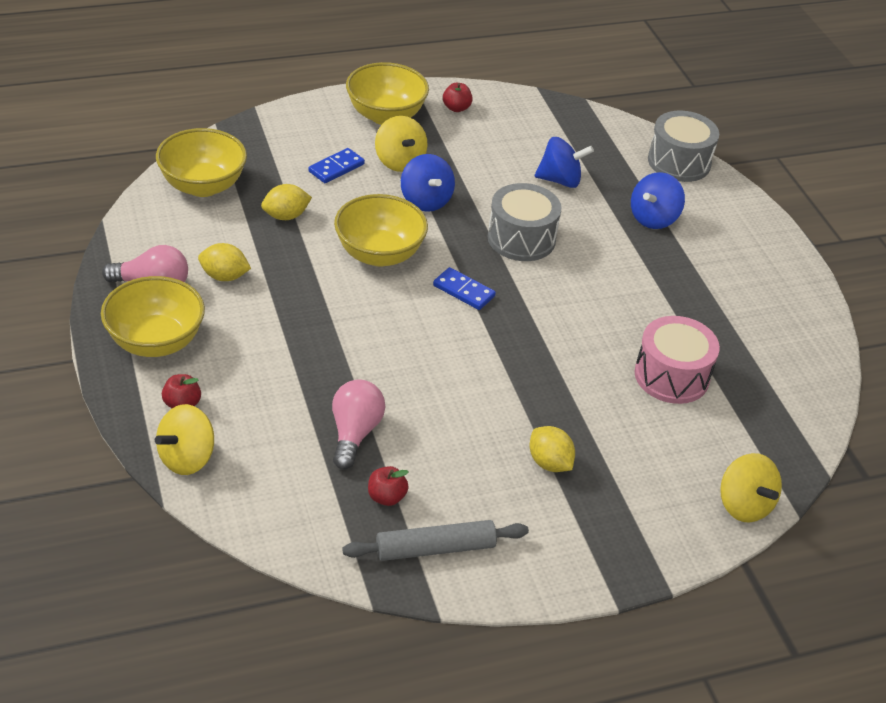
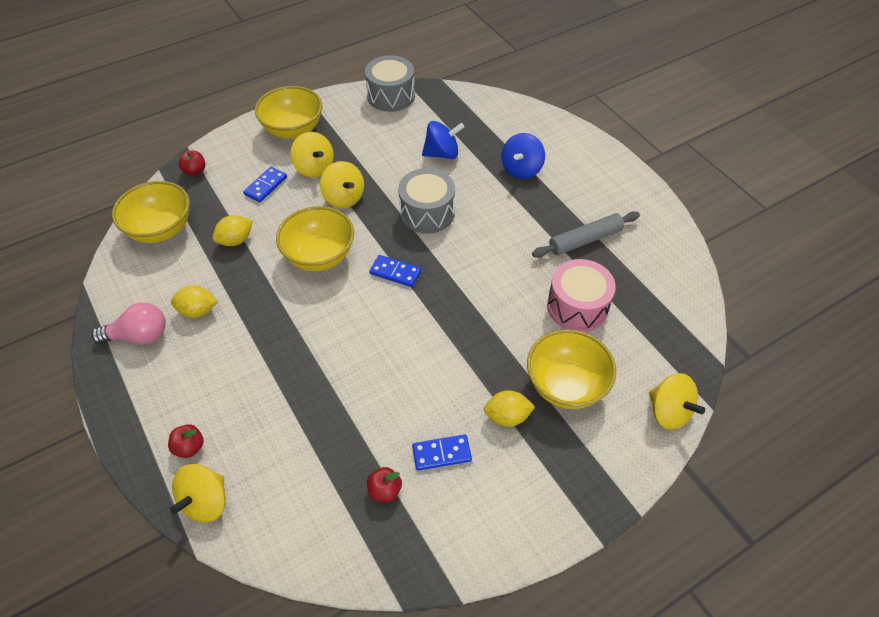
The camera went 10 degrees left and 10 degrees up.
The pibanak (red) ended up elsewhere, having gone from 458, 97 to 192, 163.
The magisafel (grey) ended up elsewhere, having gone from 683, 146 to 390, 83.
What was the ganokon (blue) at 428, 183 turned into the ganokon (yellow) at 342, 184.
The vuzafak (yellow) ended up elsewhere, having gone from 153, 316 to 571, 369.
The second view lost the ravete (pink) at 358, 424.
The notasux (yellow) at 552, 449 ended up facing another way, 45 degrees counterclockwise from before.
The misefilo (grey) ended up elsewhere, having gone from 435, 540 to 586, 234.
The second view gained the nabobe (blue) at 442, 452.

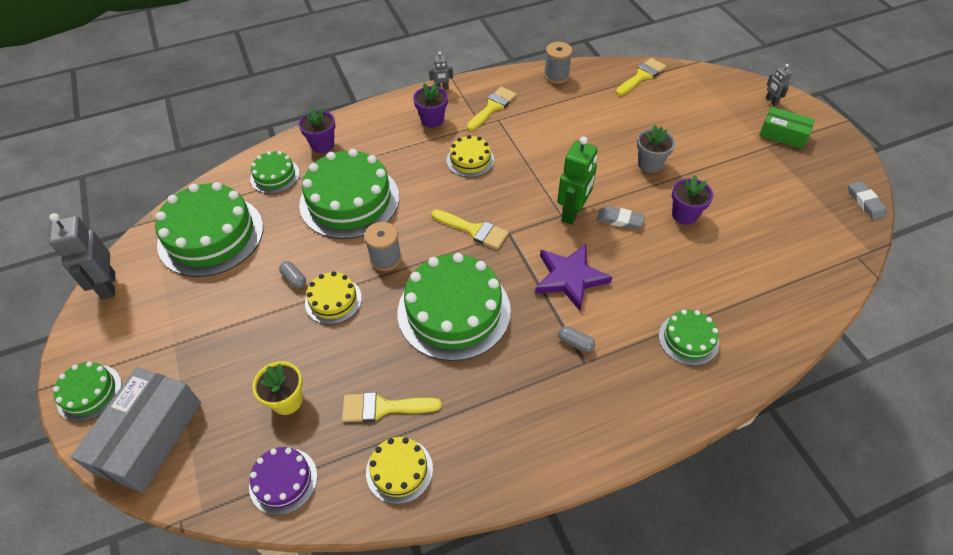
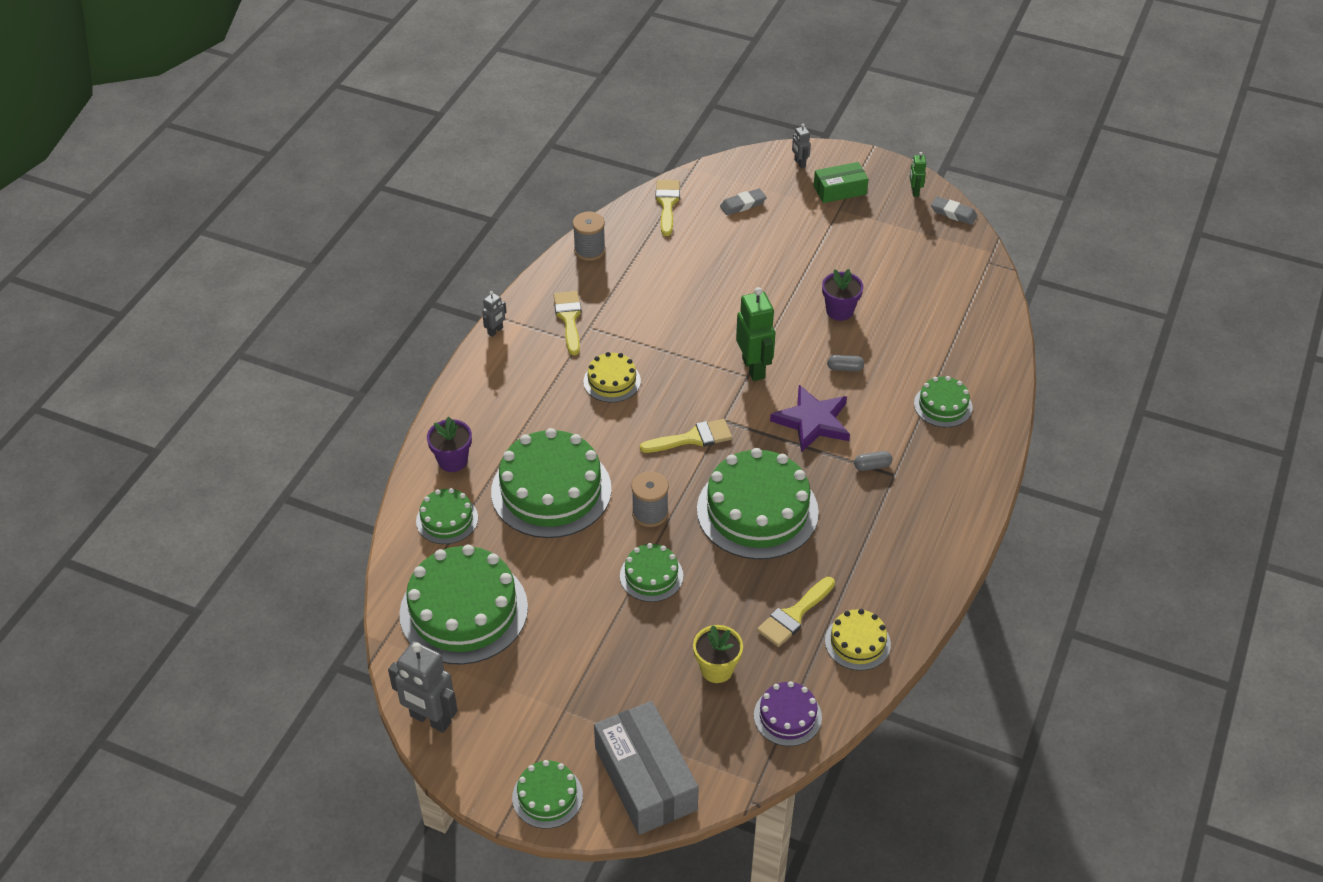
The camera went 45 degrees left and 5 degrees down.
The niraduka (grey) at 779, 85 ended up facing another way, 45 degrees clockwise from before.
The second view lost the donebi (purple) at 430, 105.
The second view lost the donebi (grey) at 656, 149.
The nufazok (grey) ended up elsewhere, having gone from 621, 217 to 743, 201.
The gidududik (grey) ended up elsewhere, having gone from 292, 275 to 845, 363.
What was the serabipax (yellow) at 333, 297 turned into the serabipax (green) at 651, 572.
The second view gained the niraduka (green) at 918, 174.

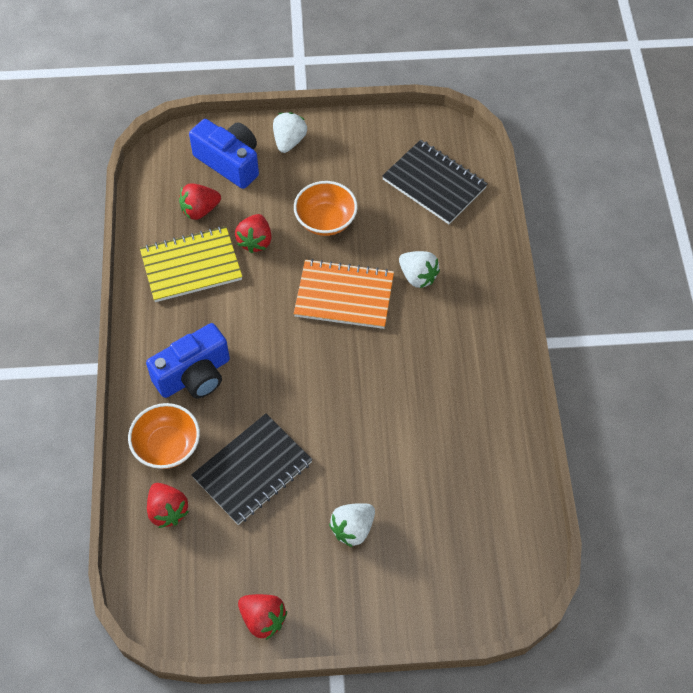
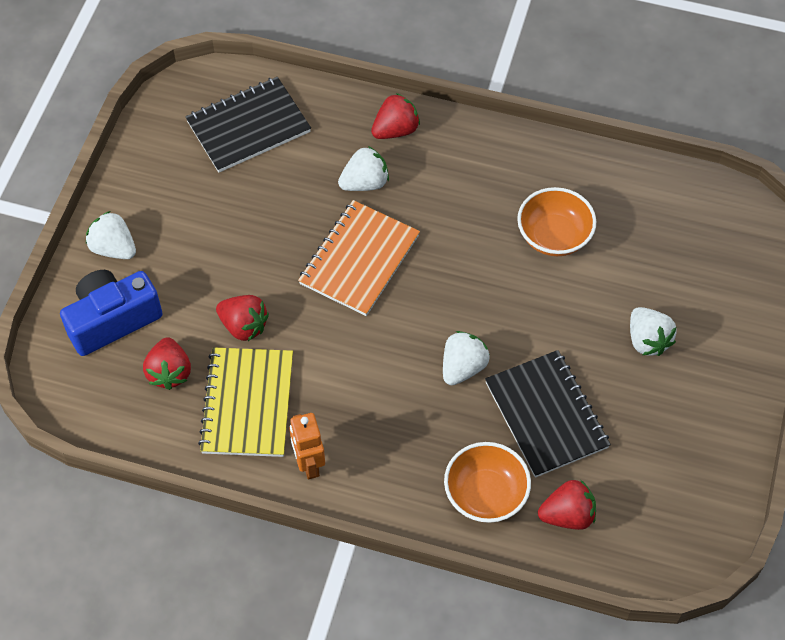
The camera went 70 degrees left and 0 degrees up.
The vuzafak (orange) ended up elsewhere, having gone from 326, 208 to 556, 221.
The second view lost the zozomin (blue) at 188, 360.
The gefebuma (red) ended up elsewhere, having gone from 262, 617 to 395, 116.
The second view gained the gefebuma (white) at 466, 358.
The second view gained the niraduka (orange) at 307, 446.

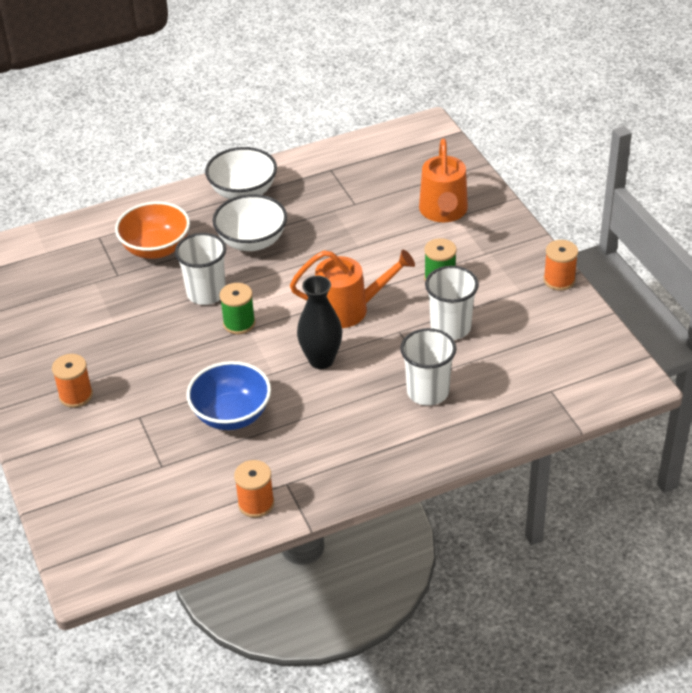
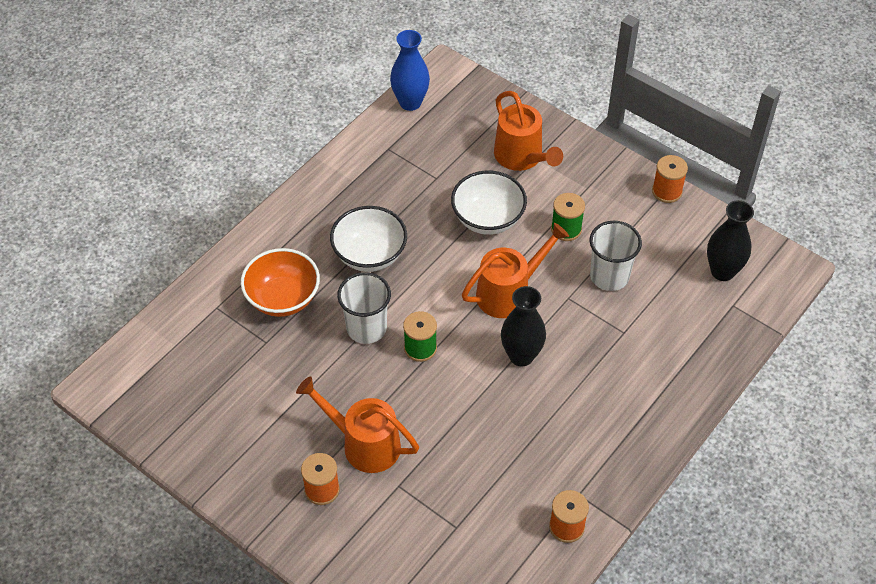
The camera went 30 degrees left and 10 degrees up.
The vuzafak (white) ended up elsewhere, having gone from 241, 173 to 489, 203.
The second view lost the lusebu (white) at 428, 367.
The second view lost the vuzafak (blue) at 229, 395.
The second view gained the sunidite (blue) at 410, 70.
The second view gained the sunidite (black) at 730, 240.
The second view gained the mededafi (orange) at 357, 424.

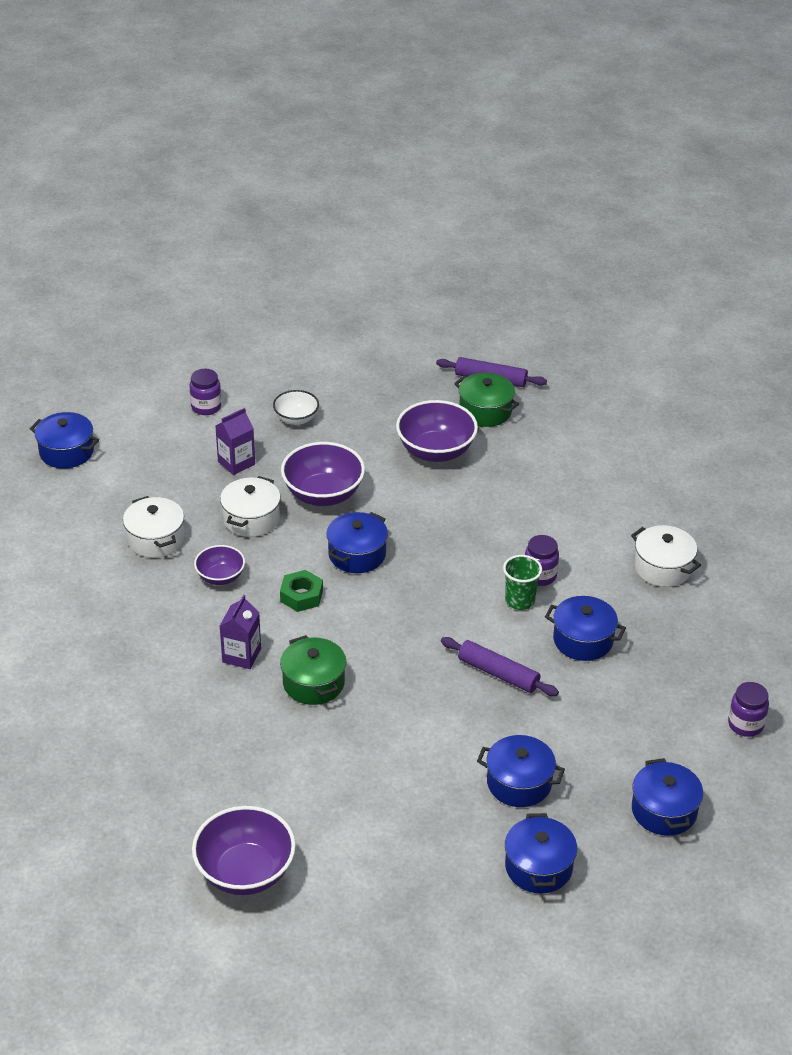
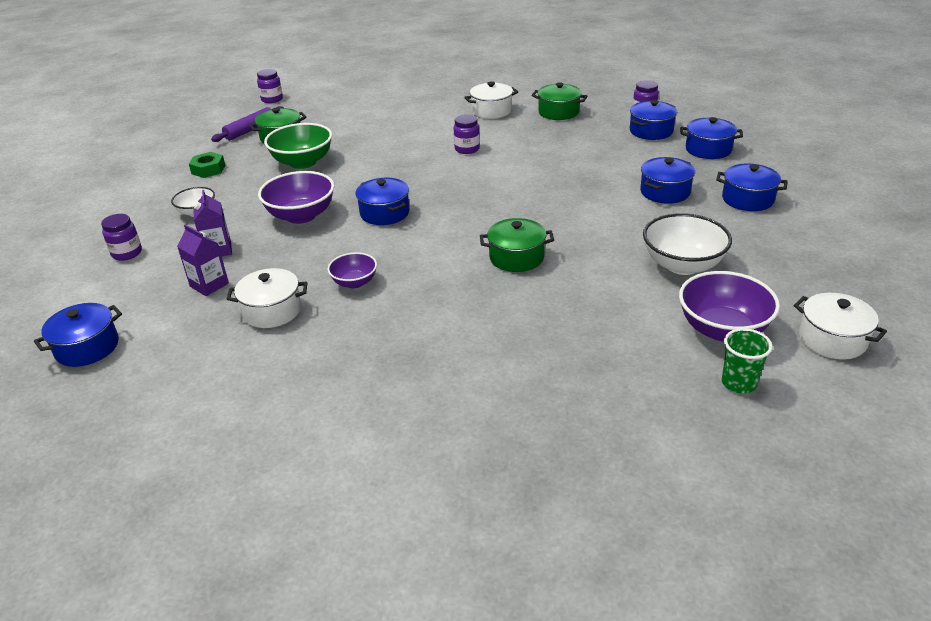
The camera went 65 degrees left and 5 degrees down.
What was the vuzafak (purple) at 437, 431 turned into the vuzafak (green) at 298, 146.
The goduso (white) ended up elsewhere, having gone from 250, 506 to 840, 326.
The lusebu (green) ended up elsewhere, having gone from 522, 582 to 747, 361.
The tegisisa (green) ended up elsewhere, having gone from 301, 591 to 207, 165.
The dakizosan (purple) ended up elsewhere, having gone from 240, 632 to 203, 260.
The goduso (blue) ended up elsewhere, having gone from 585, 628 to 653, 120.
The second view lost the misefilo (purple) at 500, 666.
The second view gained the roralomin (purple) at 270, 86.
The second view gained the goduso (green) at 559, 101.
The second view gained the vuzafak (white) at 687, 244.

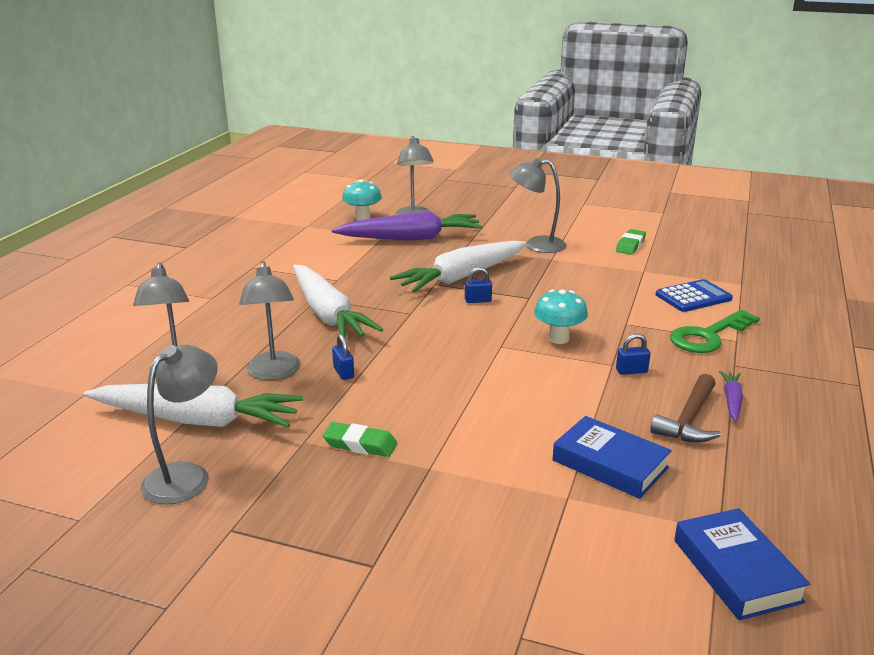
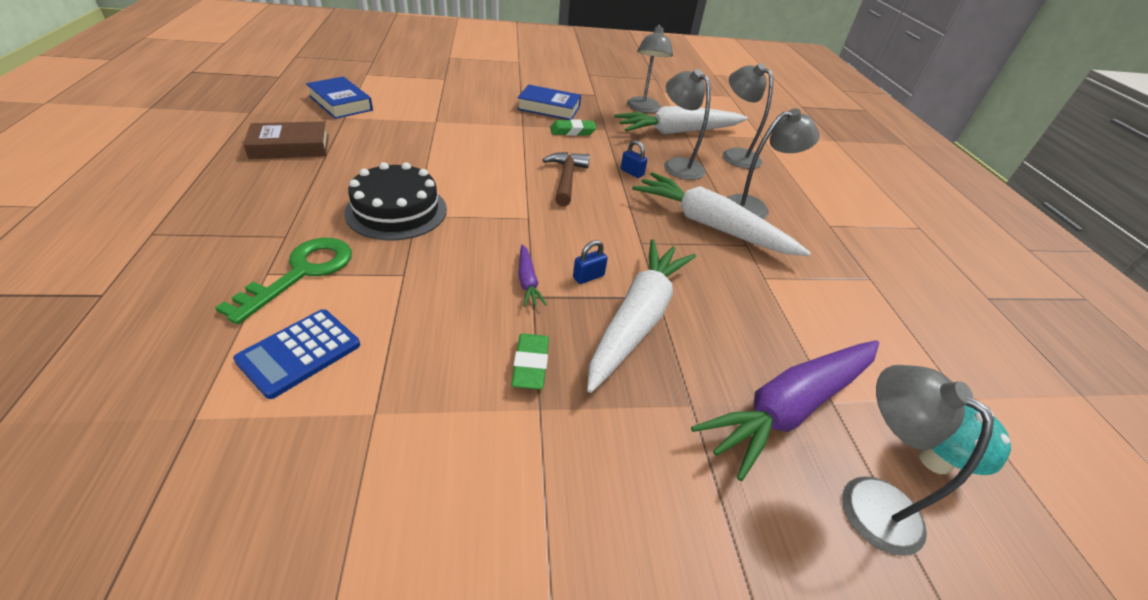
The camera went 150 degrees right and 15 degrees up.
The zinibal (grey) ended up elsewhere, having gone from 538, 205 to 773, 164.
The nufazok (green) ended up elsewhere, having gone from 631, 242 to 530, 361.
The second view lost the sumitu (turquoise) at 561, 316.
Where the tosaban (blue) stood at 633, 354, the serabipax (black) came to stand at 395, 201.
The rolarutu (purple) ended up elsewhere, having gone from 731, 396 to 532, 275.
The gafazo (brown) ended up elsewhere, having gone from 685, 408 to 566, 179.
The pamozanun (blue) ended up elsewhere, having gone from 612, 457 to 549, 102.
The second view gained the pamozanun (brown) at 286, 140.

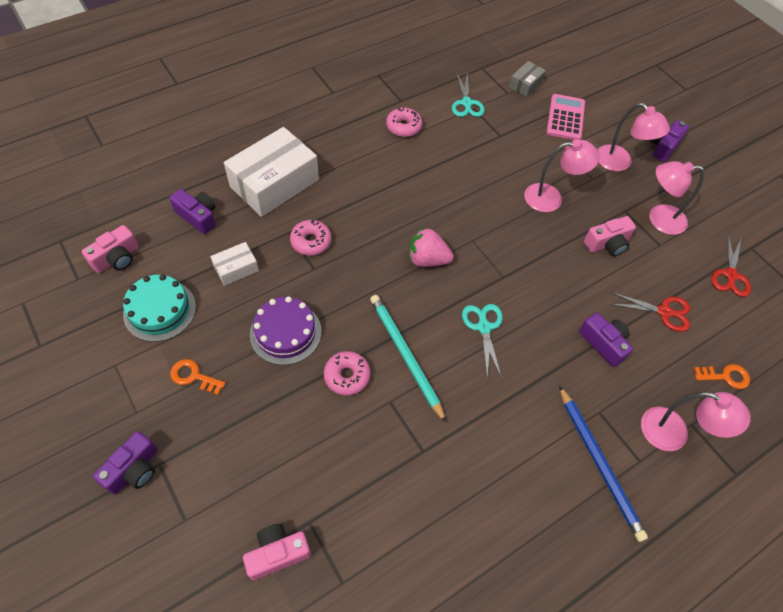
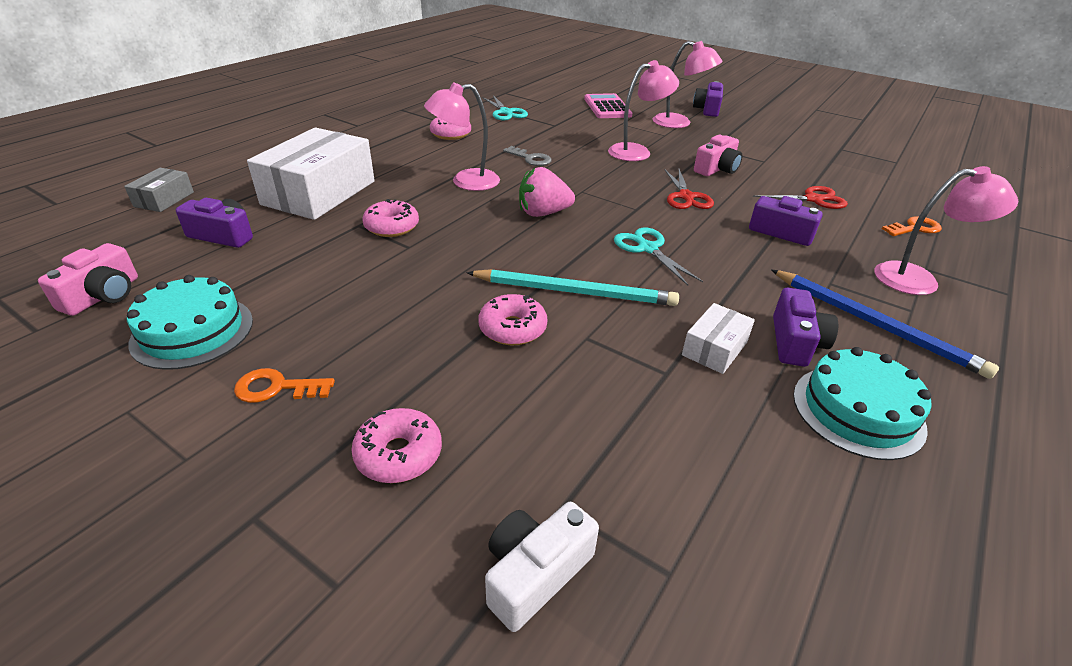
The camera went 20 degrees left and 20 degrees down.
The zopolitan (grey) ended up elsewhere, having gone from 527, 79 to 159, 190.
The zinibal (pink) ended up elsewhere, having gone from 676, 198 to 462, 136.
The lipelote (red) ended up elsewhere, having gone from 731, 265 to 689, 189.
The zopolitan (white) ended up elsewhere, having gone from 234, 264 to 718, 338.
The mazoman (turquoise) at 408, 359 ended up facing another way, 150 degrees clockwise from before.
The second view lost the serabipax (purple) at 285, 330.
The zozomin (purple) ended up elsewhere, having gone from 125, 463 to 805, 327.
What was the zozomin (pink) at 277, 552 turned into the zozomin (white) at 542, 567.
The second view gained the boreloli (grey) at 527, 156.
The second view gained the serabipax (turquoise) at 862, 403.
The second view gained the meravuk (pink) at 396, 445.

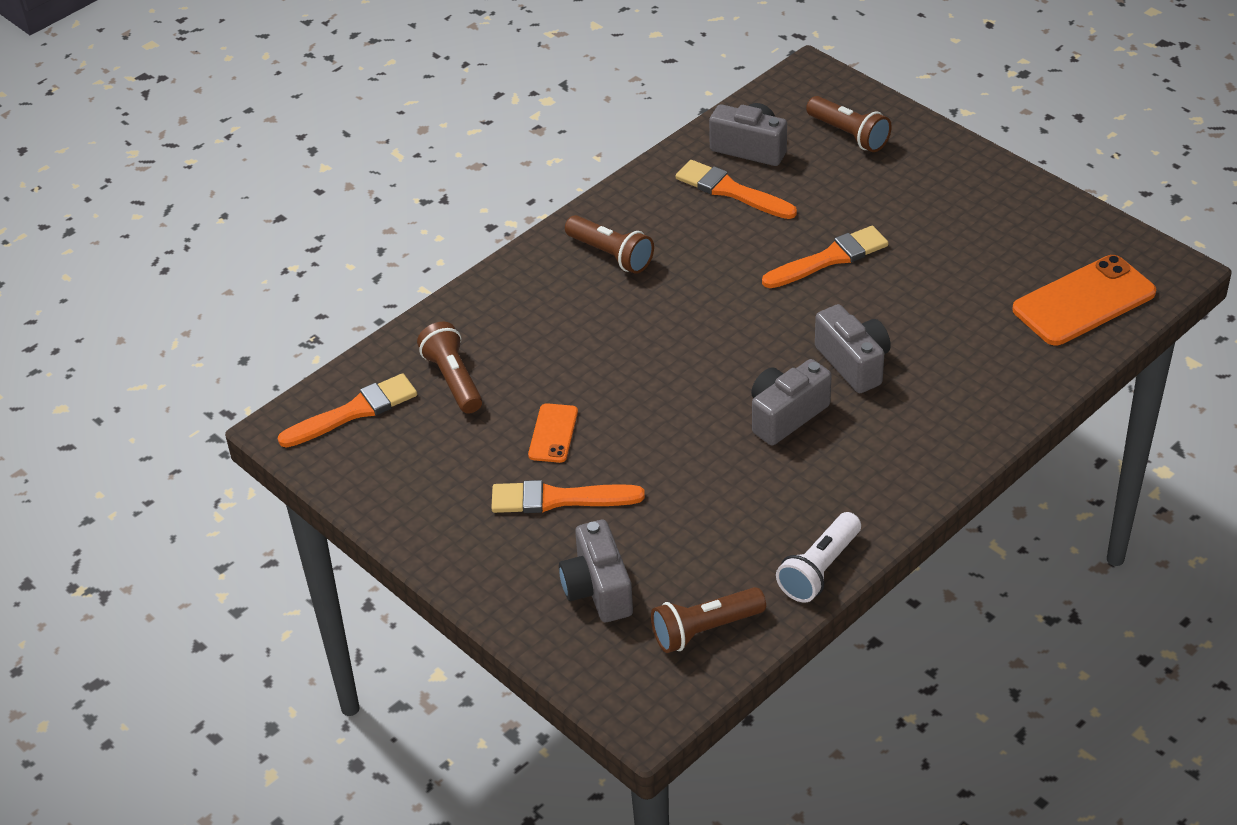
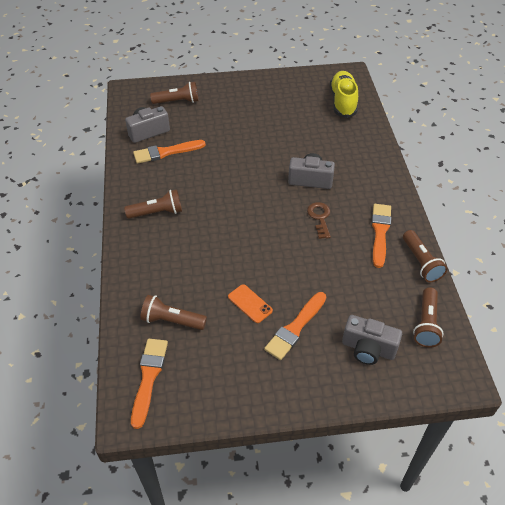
The camera went 55 degrees left and 5 degrees up.
The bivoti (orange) ended up elsewhere, having gone from 825, 257 to 381, 236.
Where the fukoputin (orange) stood at 1084, 300, the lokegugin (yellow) came to stand at 344, 94.
Where the zozomin (grey) stood at 791, 402, the boreloli (brown) came to stand at 319, 220.
What was the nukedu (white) at 818, 557 turned into the nukedu (brown) at 425, 256.

